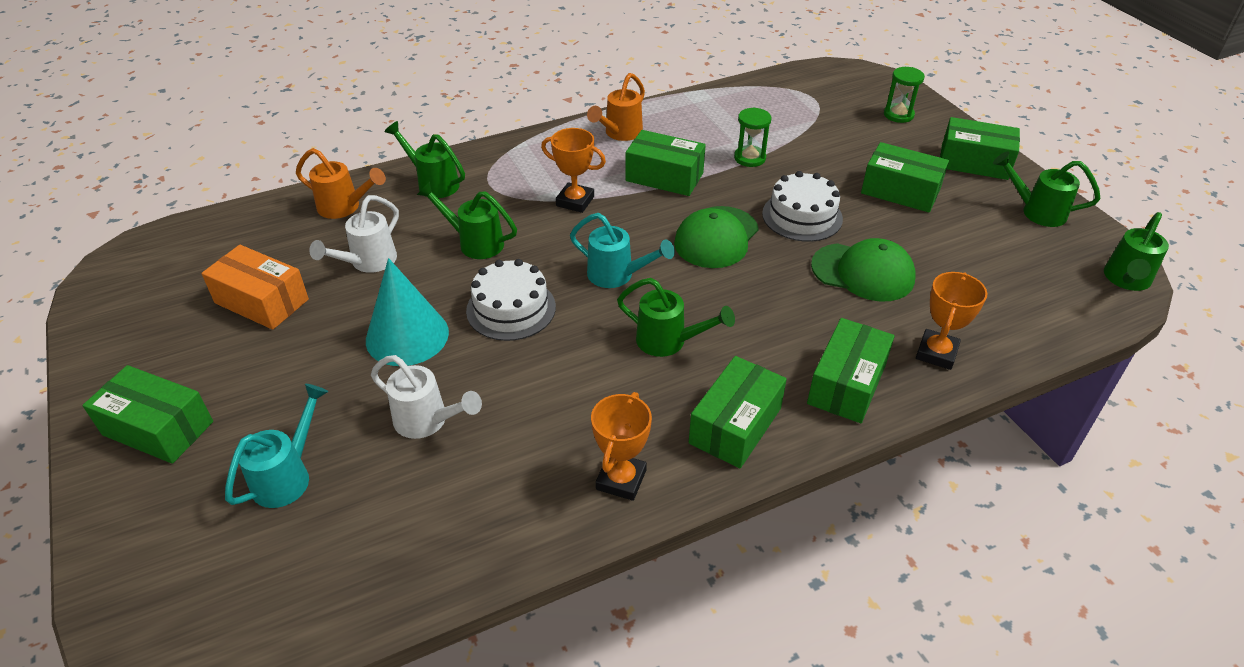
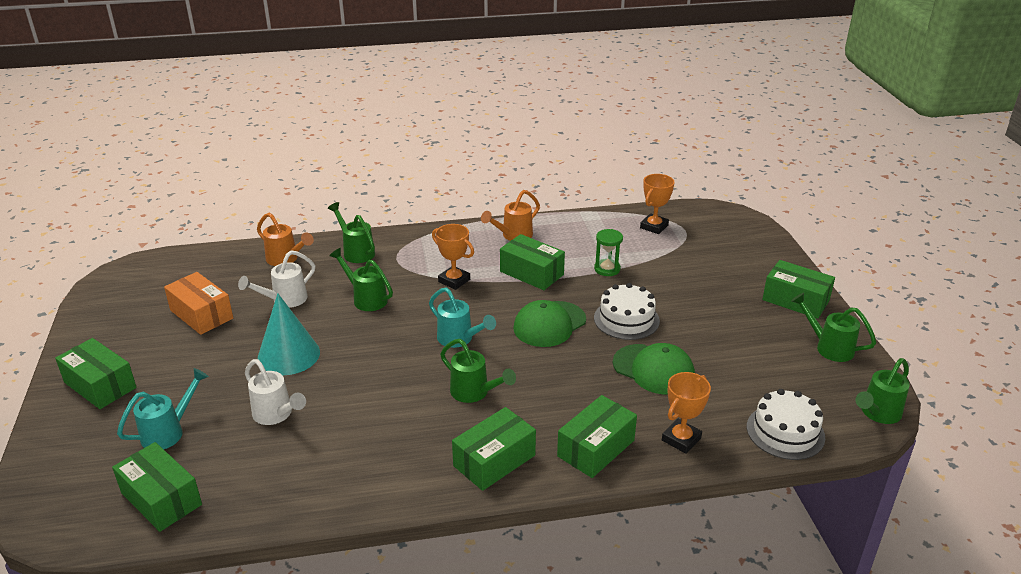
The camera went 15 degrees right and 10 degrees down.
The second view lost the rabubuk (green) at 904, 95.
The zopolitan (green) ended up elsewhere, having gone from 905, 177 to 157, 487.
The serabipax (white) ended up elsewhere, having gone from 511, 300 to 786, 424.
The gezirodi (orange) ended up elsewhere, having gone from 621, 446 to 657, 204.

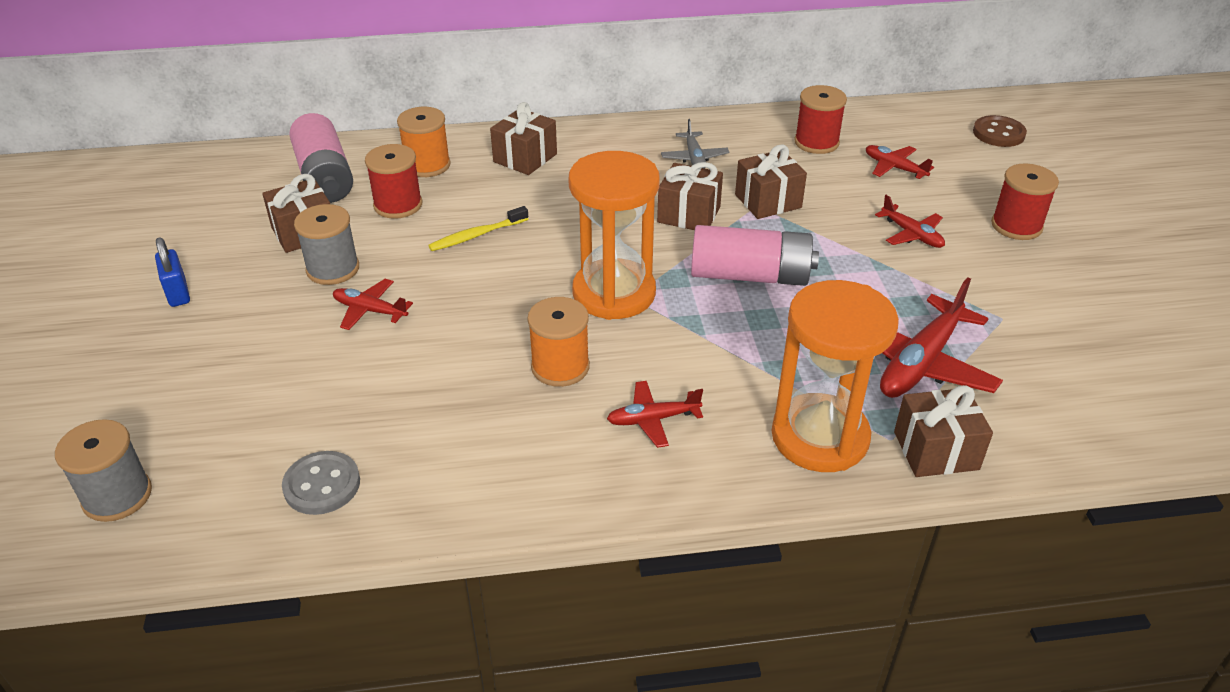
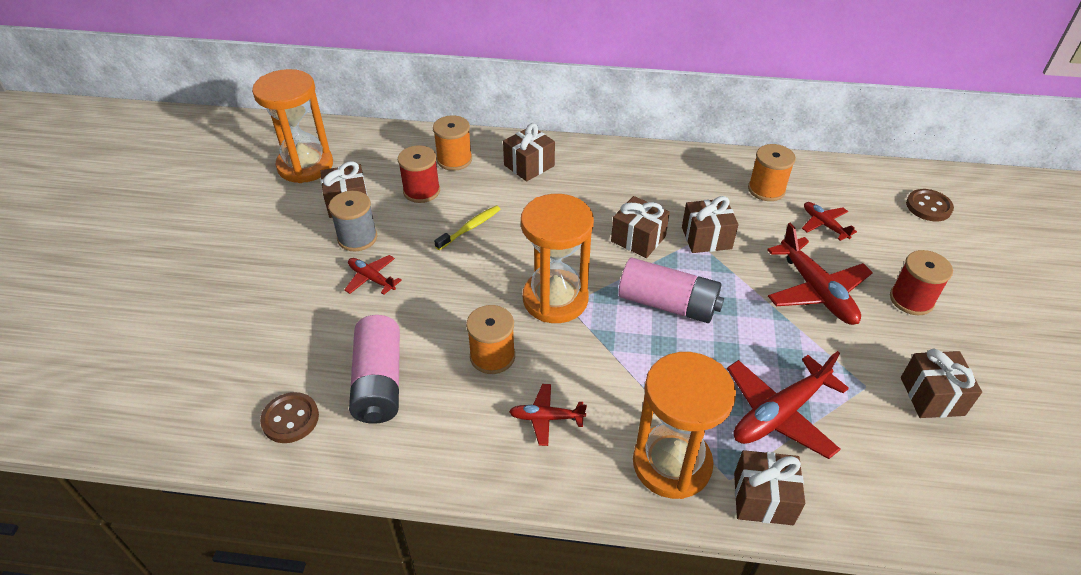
The camera went 15 degrees right and 5 degrees up.
What was the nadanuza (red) at 820, 119 turned into the nadanuza (orange) at 772, 172.
The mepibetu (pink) ended up elsewhere, having gone from 321, 158 to 374, 369.
The second view lost the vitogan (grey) at 695, 144.
The size of the vitogan (red) at 910, 221 changed by a factor of 1.83.
The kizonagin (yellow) at 478, 228 ended up facing another way, 150 degrees clockwise from before.
The second view lost the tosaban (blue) at 172, 272.
The second view lost the nadanuza (grey) at 103, 470.
What was the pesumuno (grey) at 321, 483 turned into the pesumuno (brown) at 289, 417.
The second view gained the rabubuk (orange) at 292, 126.
The second view gained the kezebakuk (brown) at 941, 383.

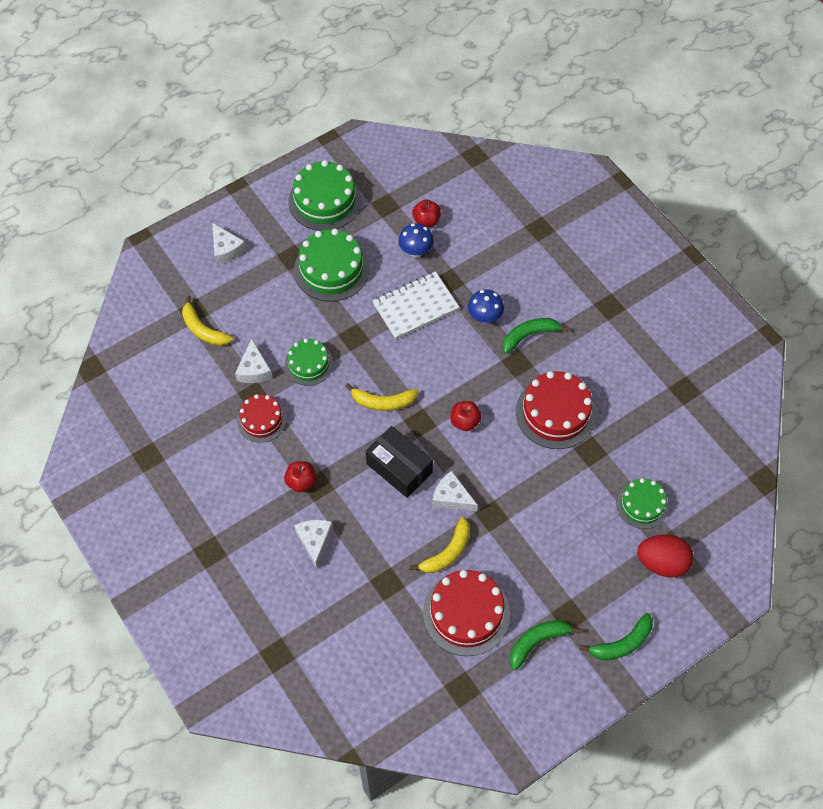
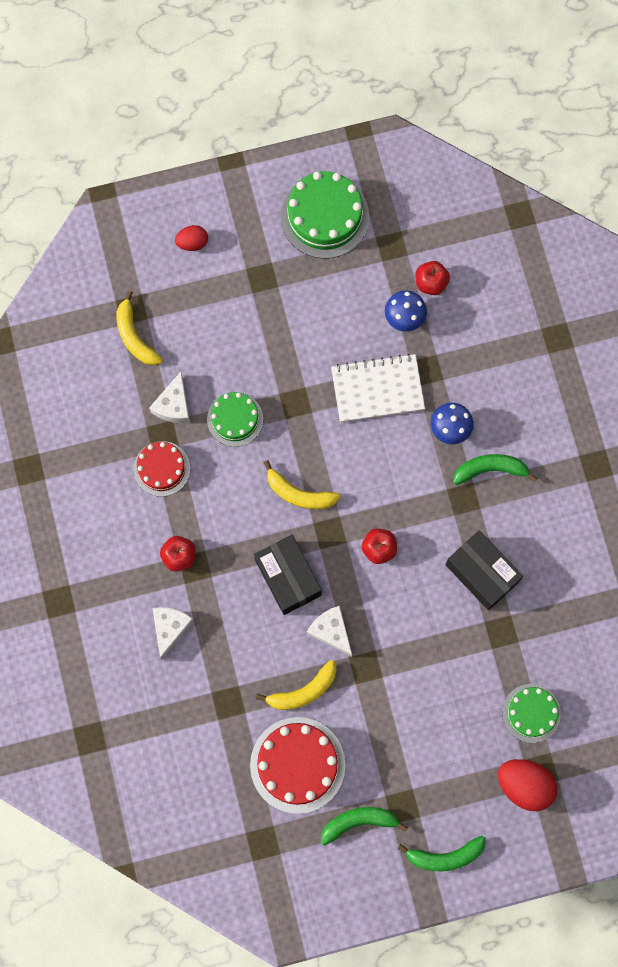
The camera went 20 degrees right and 15 degrees up.
Where the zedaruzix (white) stood at 229, 243, the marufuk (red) came to stand at 191, 238.
The second view lost the serabipax (green) at 332, 265.
Where the serabipax (red) stood at 556, 410, the zopolitan (black) came to stand at 484, 570.

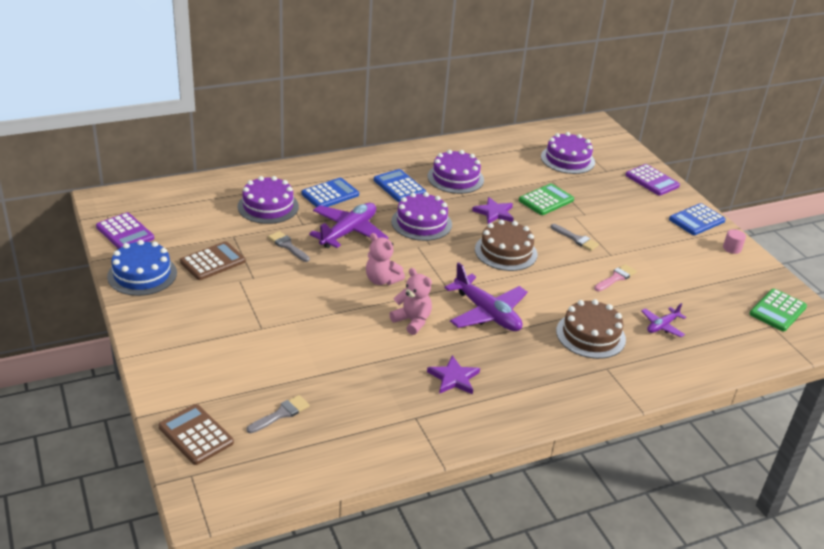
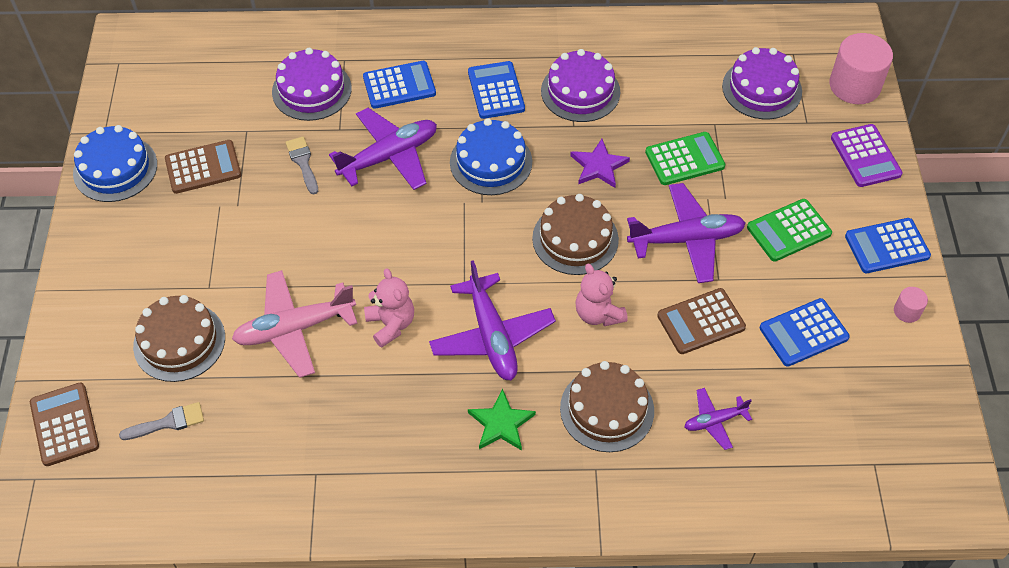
The camera went 25 degrees right and 20 degrees up.
What was the serabipax (purple) at 421, 216 turned into the serabipax (blue) at 491, 156.
The second view lost the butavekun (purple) at 125, 230.
Where the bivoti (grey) stood at 575, 237, the vitogan (purple) came to stand at 686, 233.
The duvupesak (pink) ended up elsewhere, having gone from 385, 259 to 601, 295.
Where the bivoti (pink) stood at 615, 277, the butavekun (brown) came to stand at 701, 321.
The butavekun (green) ended up elsewhere, having gone from 778, 310 to 789, 230.
The second view lost the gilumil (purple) at 453, 374.
The second view gained the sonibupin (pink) at 861, 68.
The second view gained the vitogan (pink) at 295, 324.
The second view gained the serabipax (brown) at 179, 338.
The second view gained the butavekun (blue) at 805, 332.
The second view gained the gilumil (green) at 502, 420.

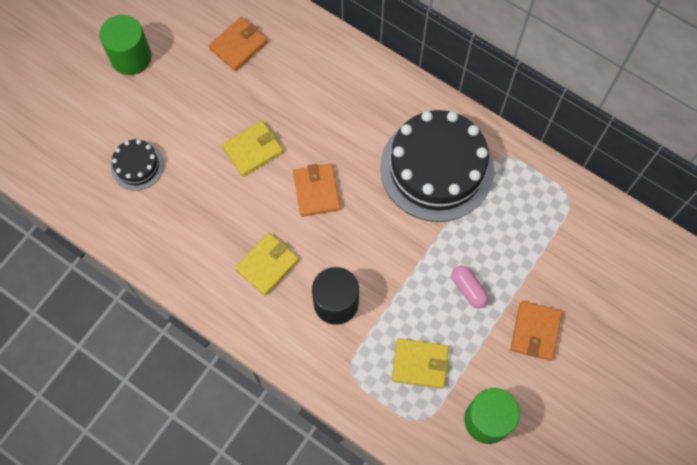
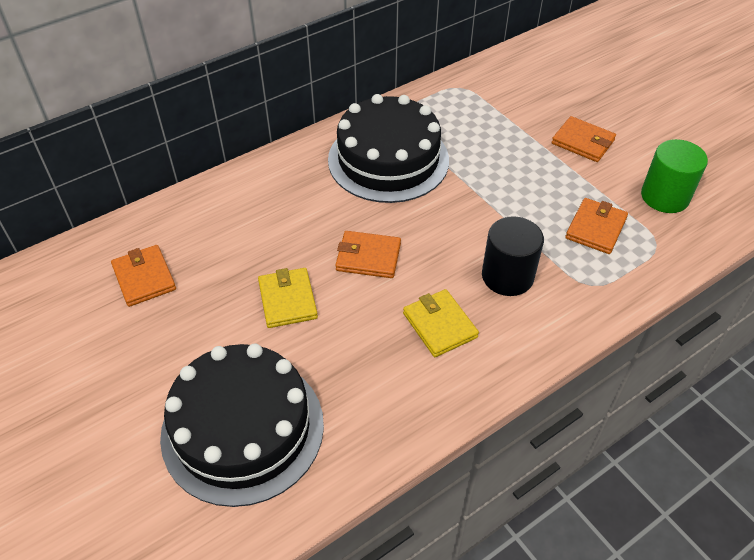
The camera went 70 degrees left and 20 degrees down.
The second view lost the sonibupin (green) at 125, 45.
The size of the serabipax (black) at 137, 165 changed by a factor of 2.15.
The second view lost the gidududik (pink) at 470, 287.
What was the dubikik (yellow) at 420, 364 turned into the dubikik (orange) at 596, 226.

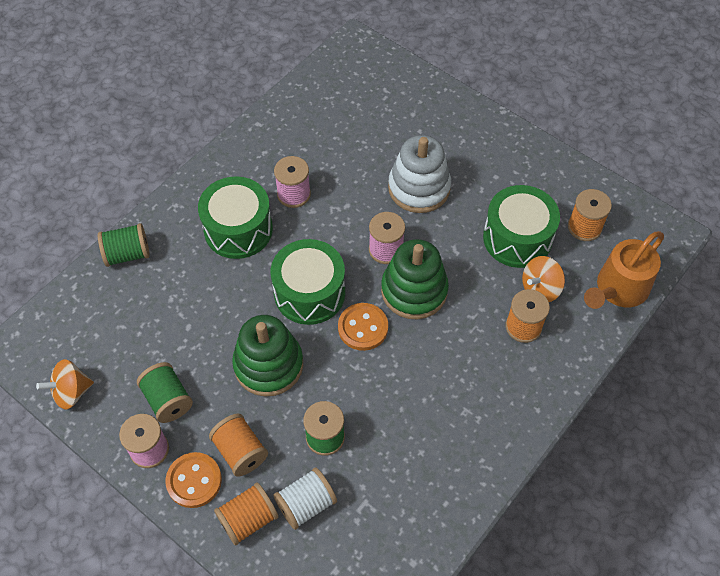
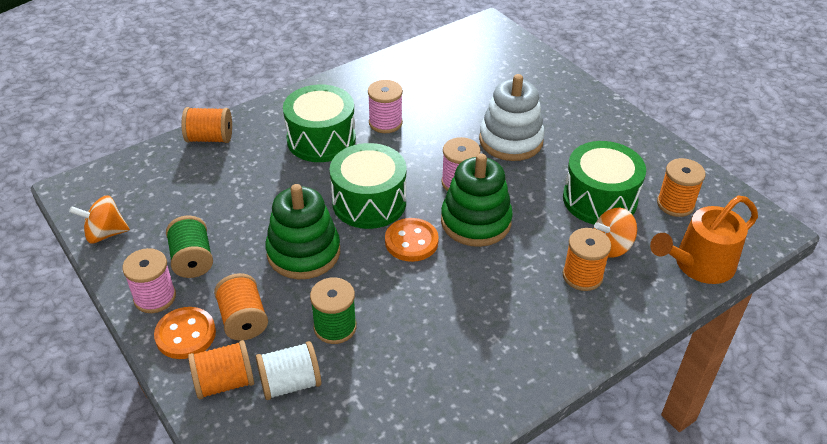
The camera went 15 degrees right and 15 degrees down.
What was the nadanuza (green) at 124, 245 turned into the nadanuza (orange) at 206, 125.

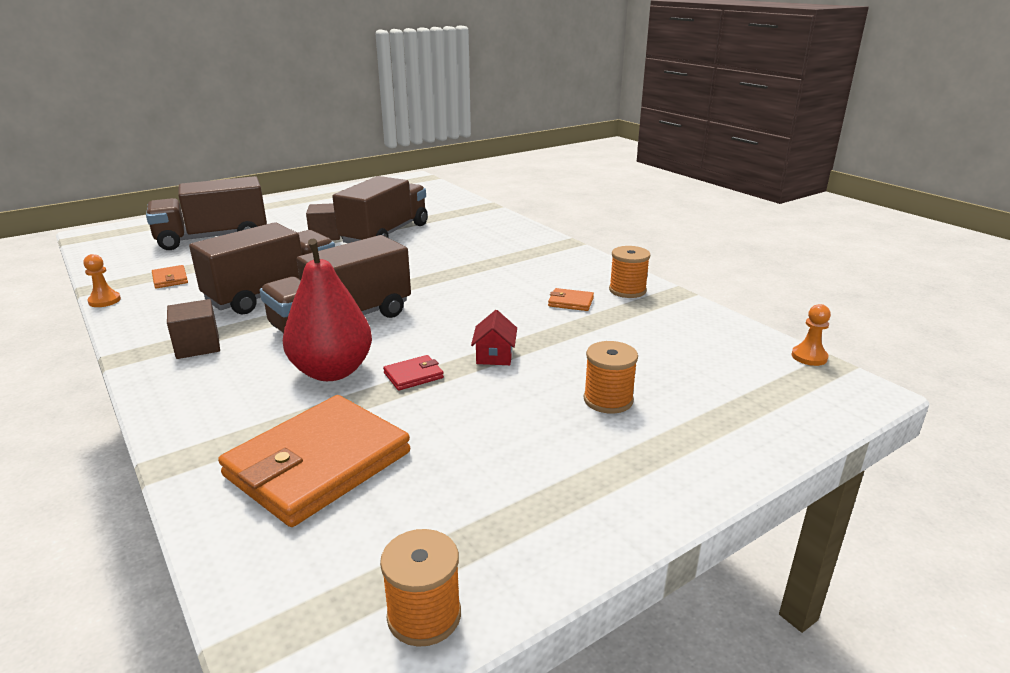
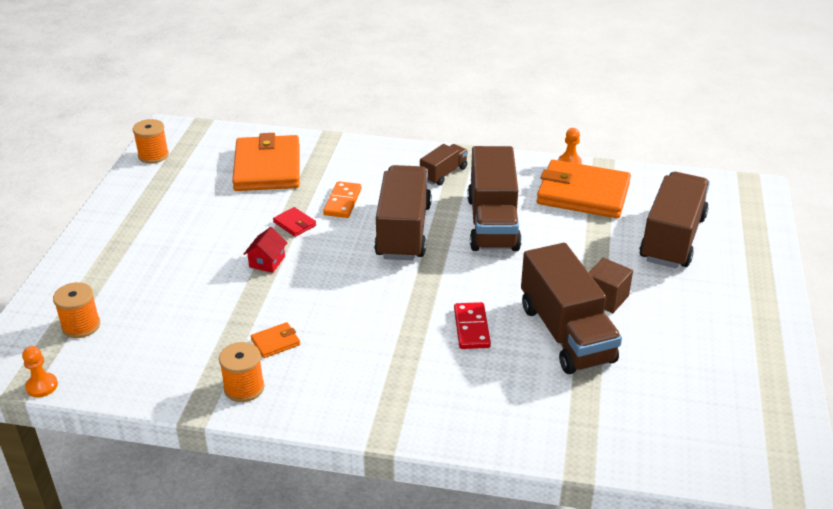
The camera went 135 degrees right and 10 degrees up.
Where the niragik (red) stood at 327, 310, the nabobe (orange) came to stand at 342, 199.
The size of the dubikik (orange) at 170, 277 changed by a factor of 2.45.
Where the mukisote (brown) stood at 193, 329, the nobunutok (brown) came to stand at 444, 165.
The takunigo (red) at 494, 337 ended up facing another way, 60 degrees clockwise from before.
The nadanuza (orange) ended up elsewhere, having gone from 611, 377 to 76, 310.
The dubikik (red) at 413, 373 ended up facing another way, 60 degrees counterclockwise from before.
The second view gained the nabobe (red) at 472, 325.

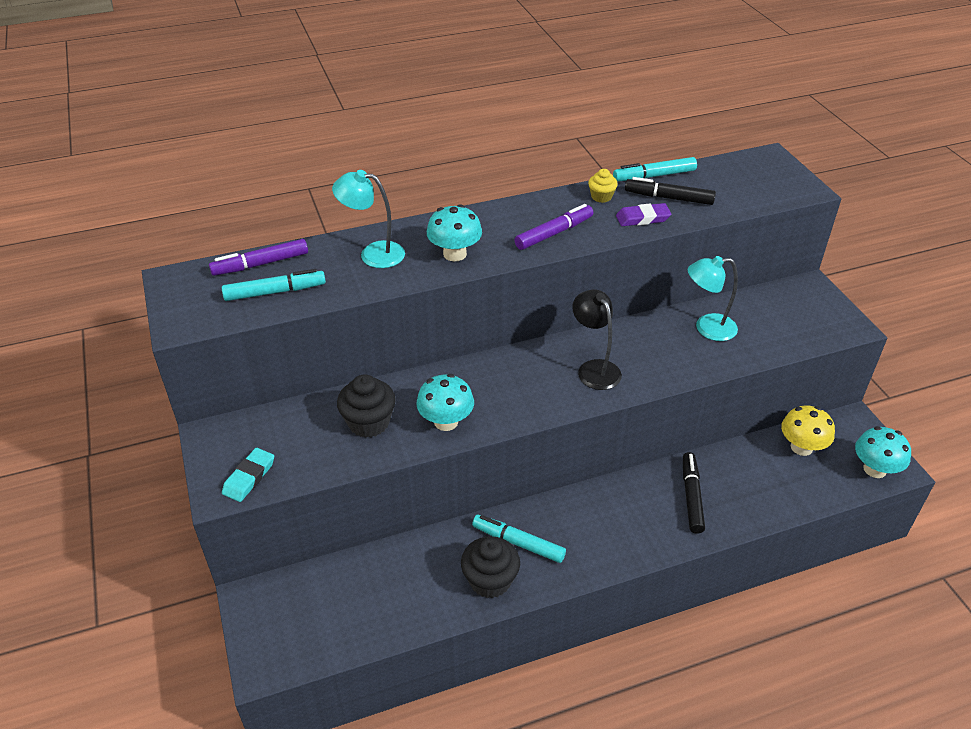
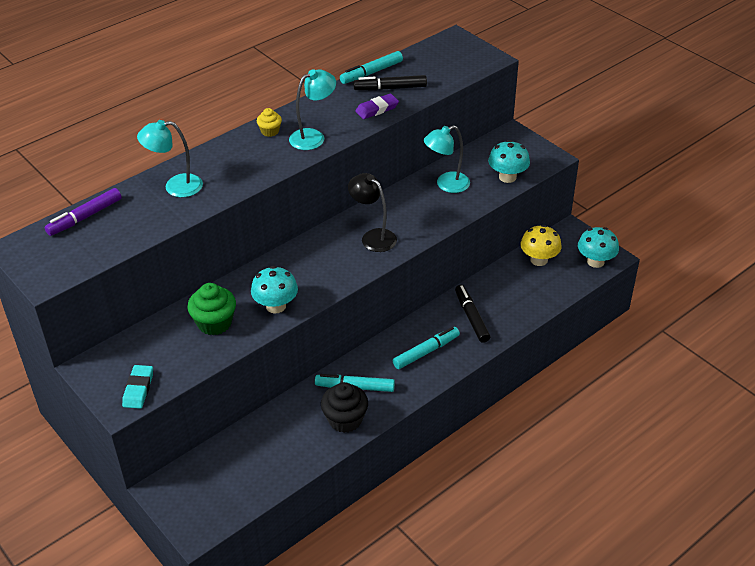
The camera went 20 degrees left and 0 degrees up.
The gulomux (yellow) ended up elsewhere, having gone from 603, 186 to 269, 122.
The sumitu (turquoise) ended up elsewhere, having gone from 454, 232 to 509, 161.
Where the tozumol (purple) stood at 554, 227, the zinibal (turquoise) came to stand at 312, 109.
The tozumol (turquoise) ended up elsewhere, having gone from 274, 285 to 426, 348.
What was the gulomux (black) at 366, 406 turned into the gulomux (green) at 211, 309.

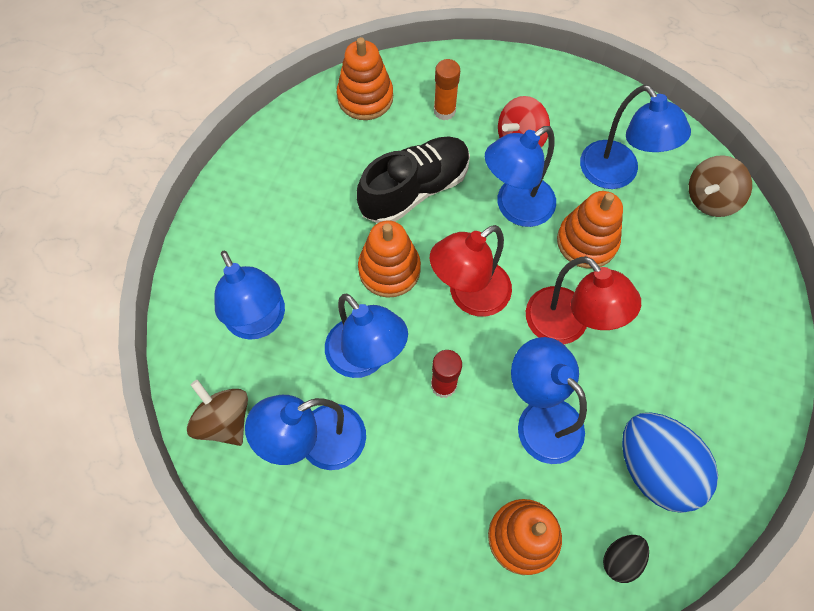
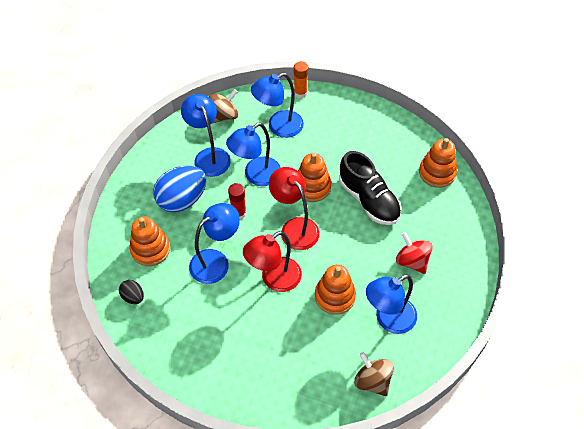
The camera went 90 degrees right and 10 degrees down.
The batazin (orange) ended up elsewhere, having gone from 447, 89 to 301, 79.
The second view lost the zinibal (blue) at 520, 176.
The marufuk (blue) ended up elsewhere, having gone from 670, 463 to 179, 189.

